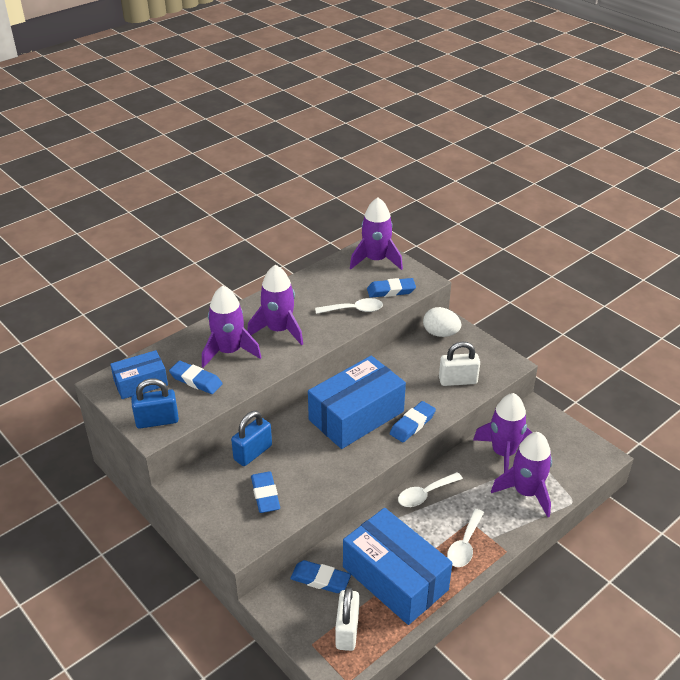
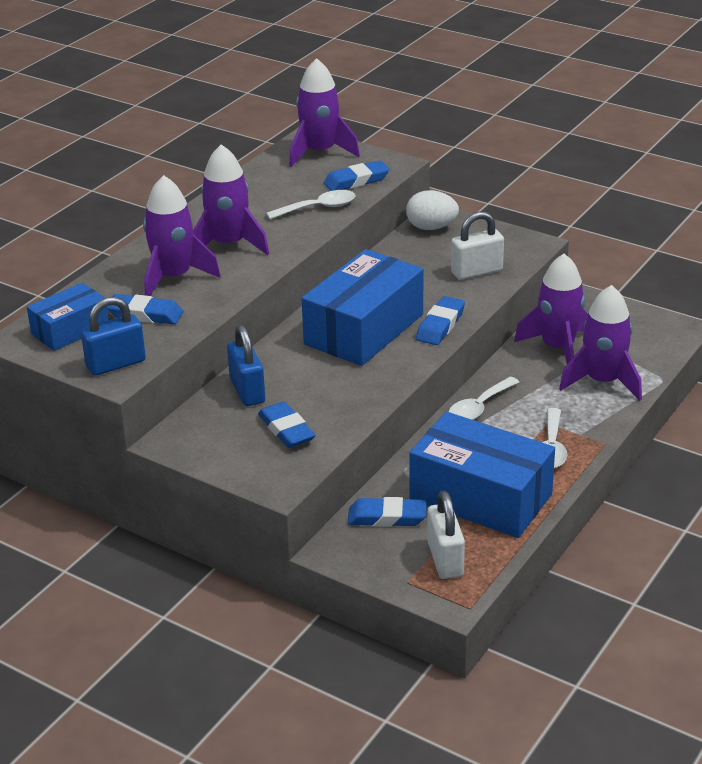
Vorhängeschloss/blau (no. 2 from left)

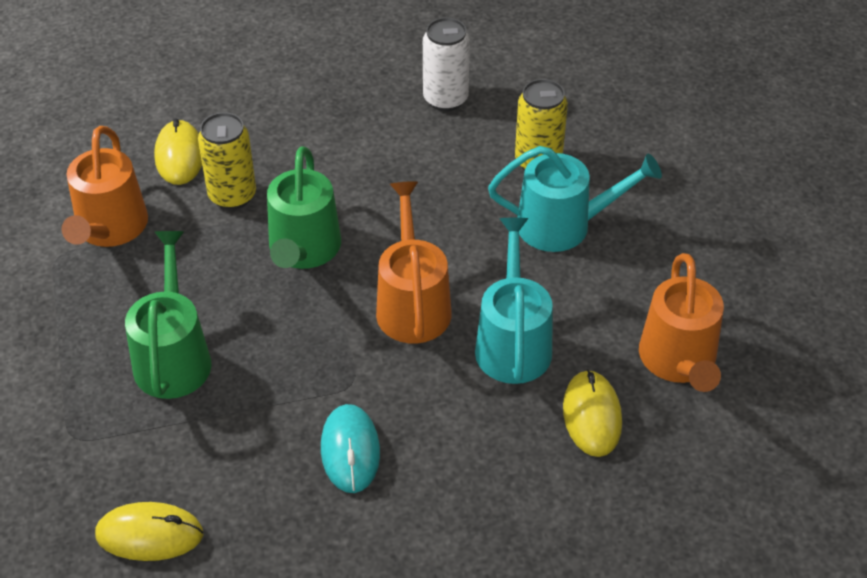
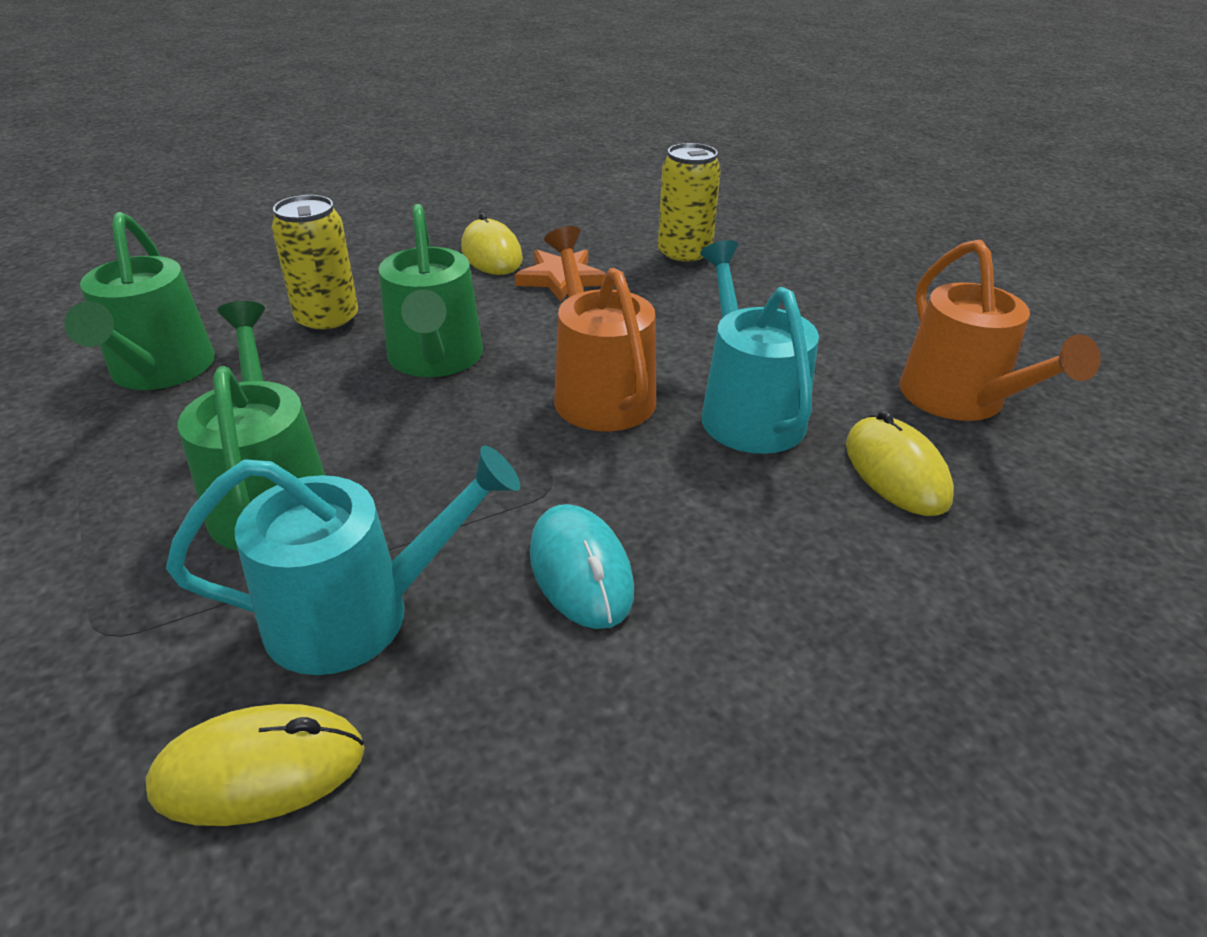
Gießkanne/grün (no. 1 from left)
Gießkanne/türkis (no. 1 from left)
Computermaus/gelb (no. 2 from left)
Stern/orange
Dose/weiß

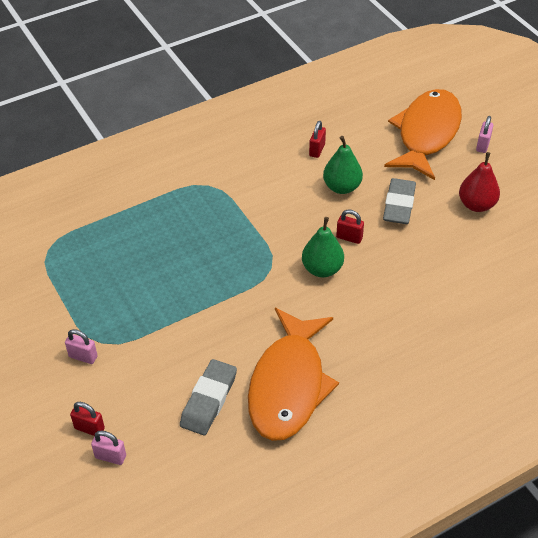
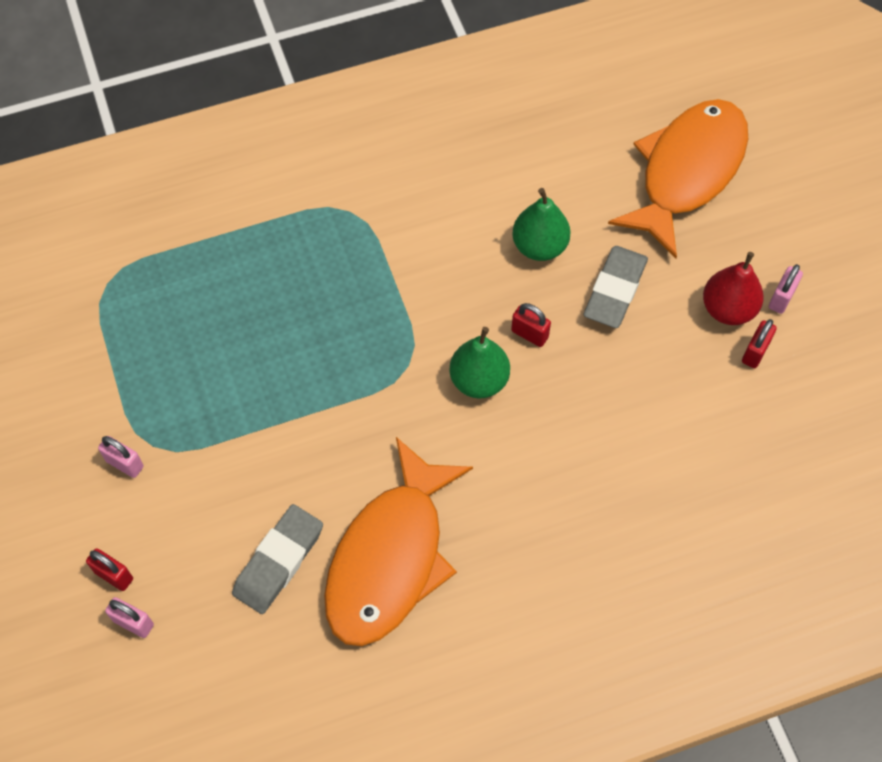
Vorhängeschloss/rot (no. 3 from left)
Vorhängeschloss/rosa (no. 3 from left)

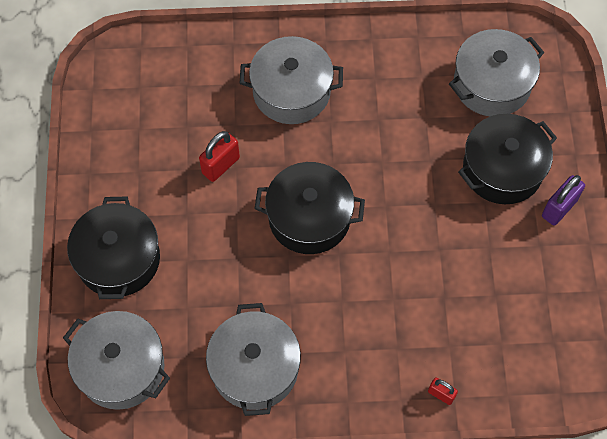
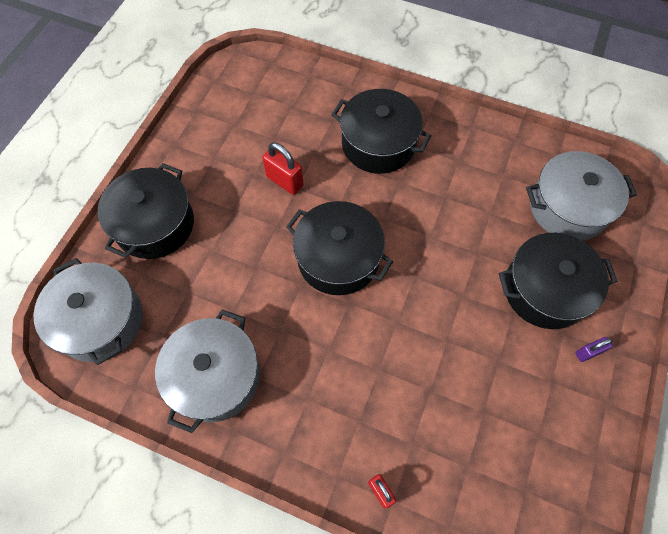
Vorhängeschloss/rot (no. 1 from left)
Kochtopf/schwarz (no. 3 from left)
Vorhängeschloss/lila

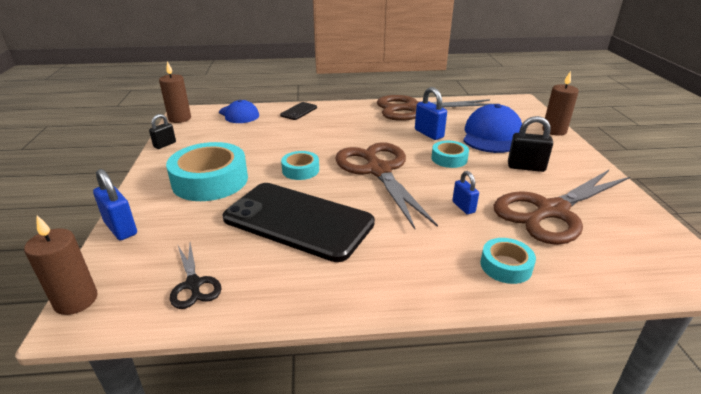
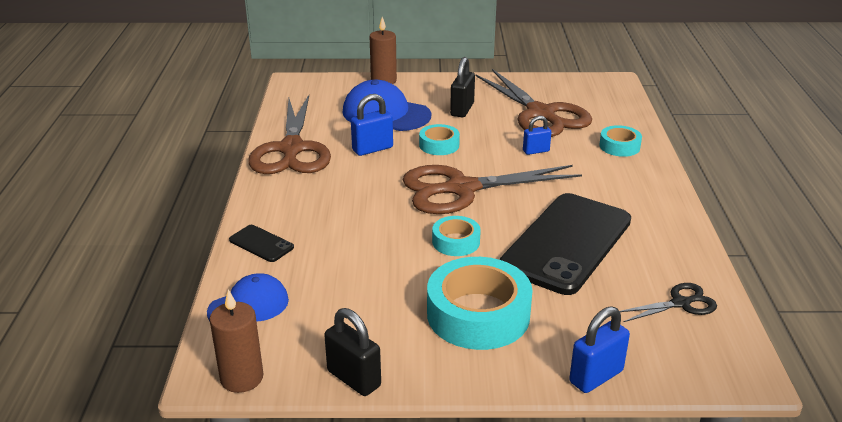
Vorhängeschloss/schwarz (no. 1 from left)
Kerze/braun (no. 1 from left in the first image)

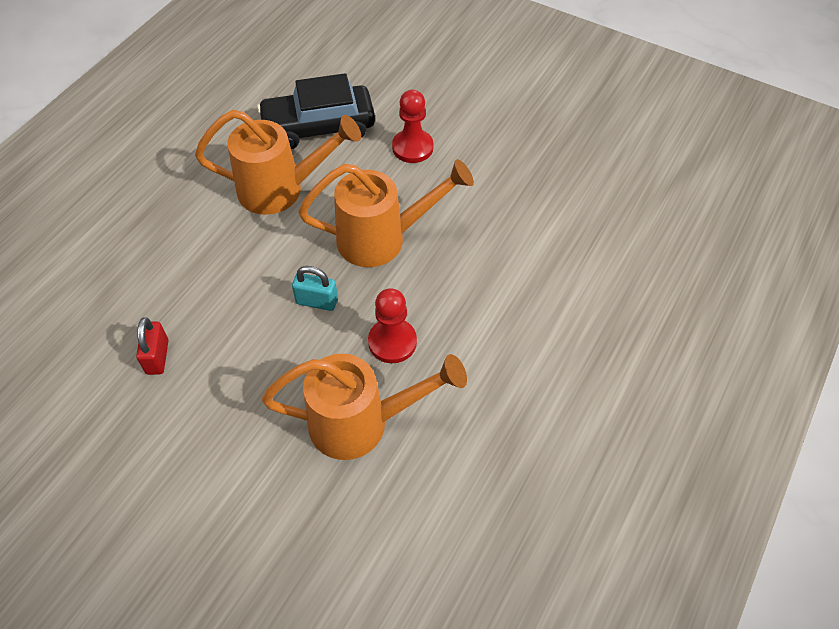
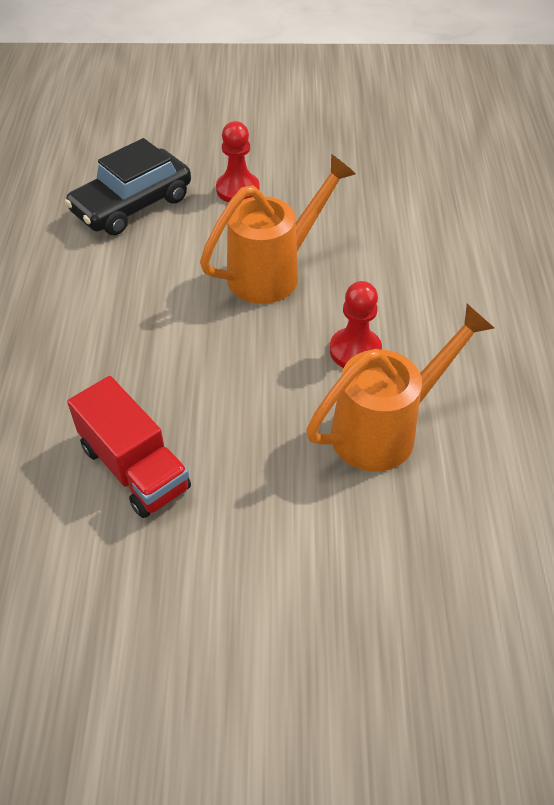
Lastwagen/rot
Gießkanne/orange (no. 1 from left in the first image)
Vorhängeschloss/türkis

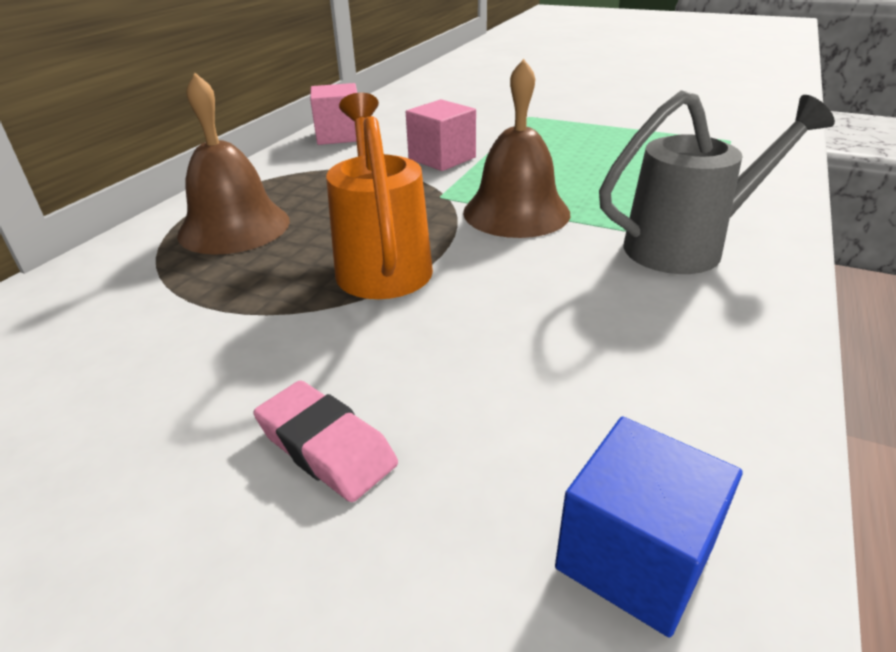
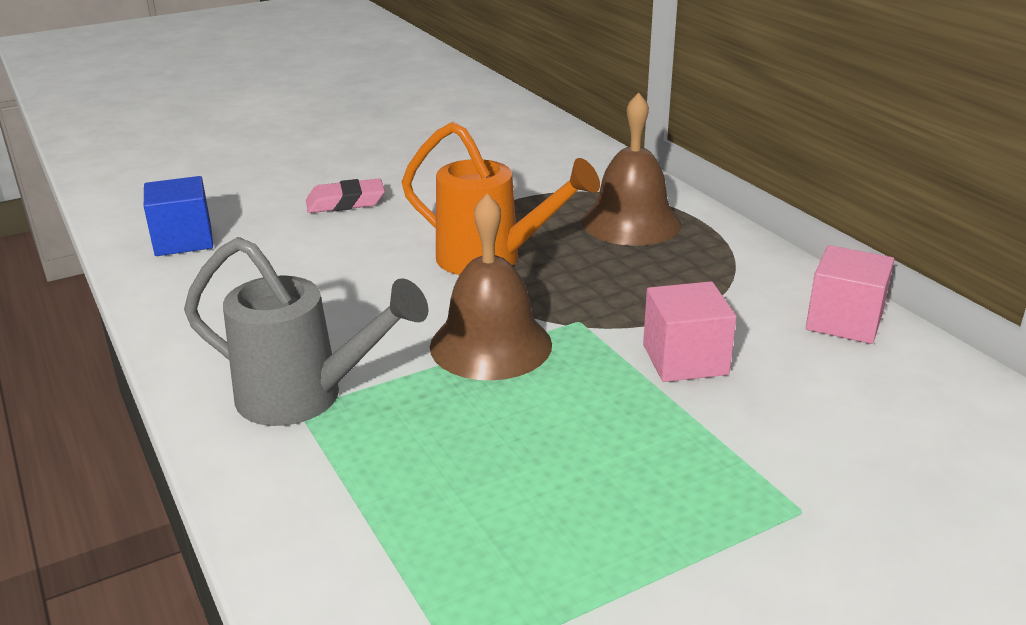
Gießkanne/grau

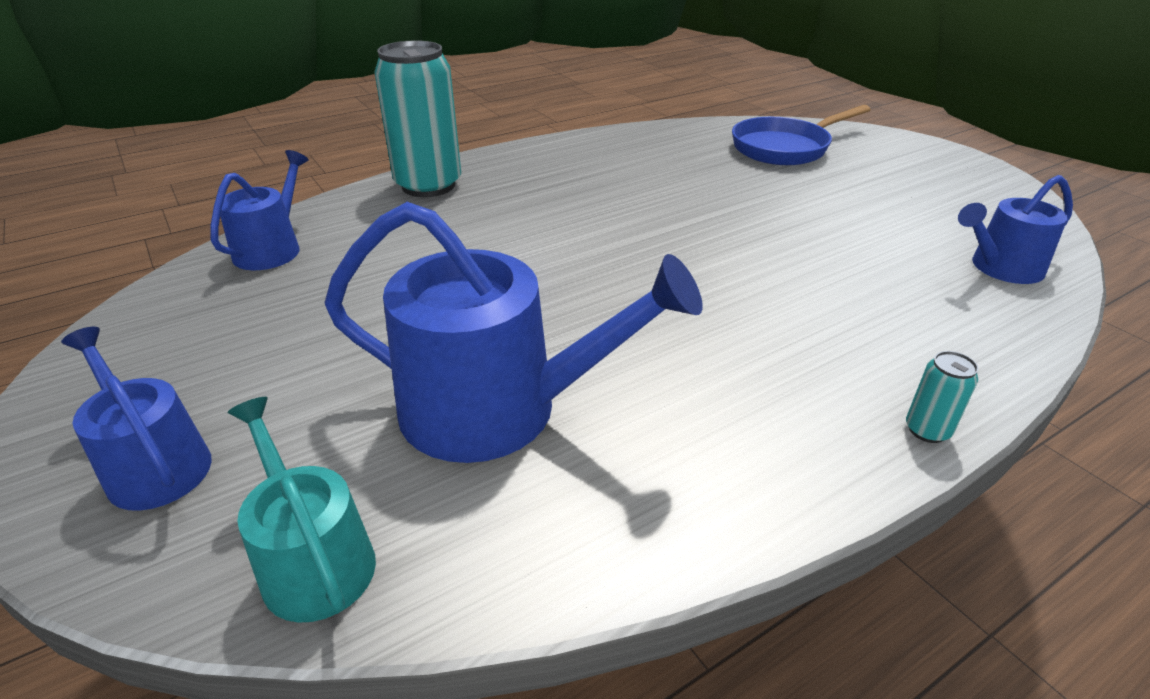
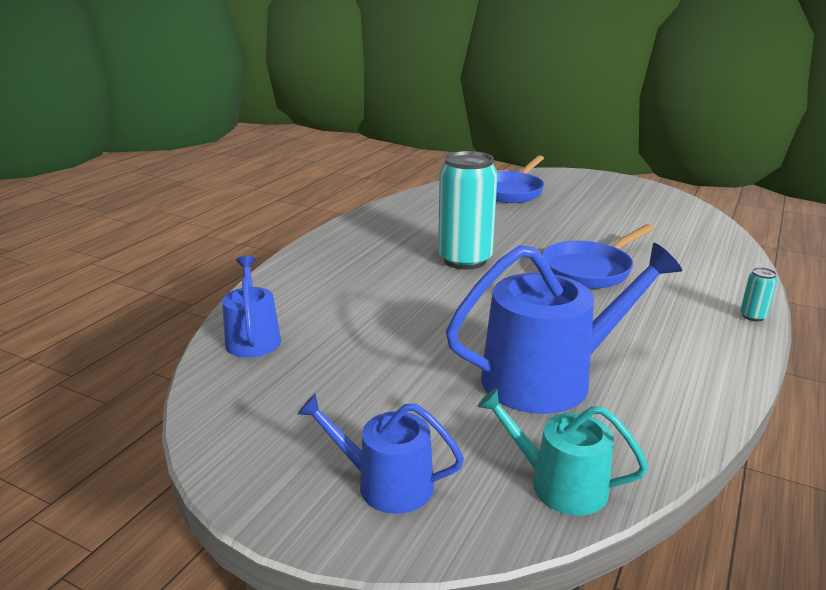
Dose/türkis (no. 1 from left)
Pfanne/blau (no. 2 from left)
Gießkanne/blau (no. 4 from left in the first image)

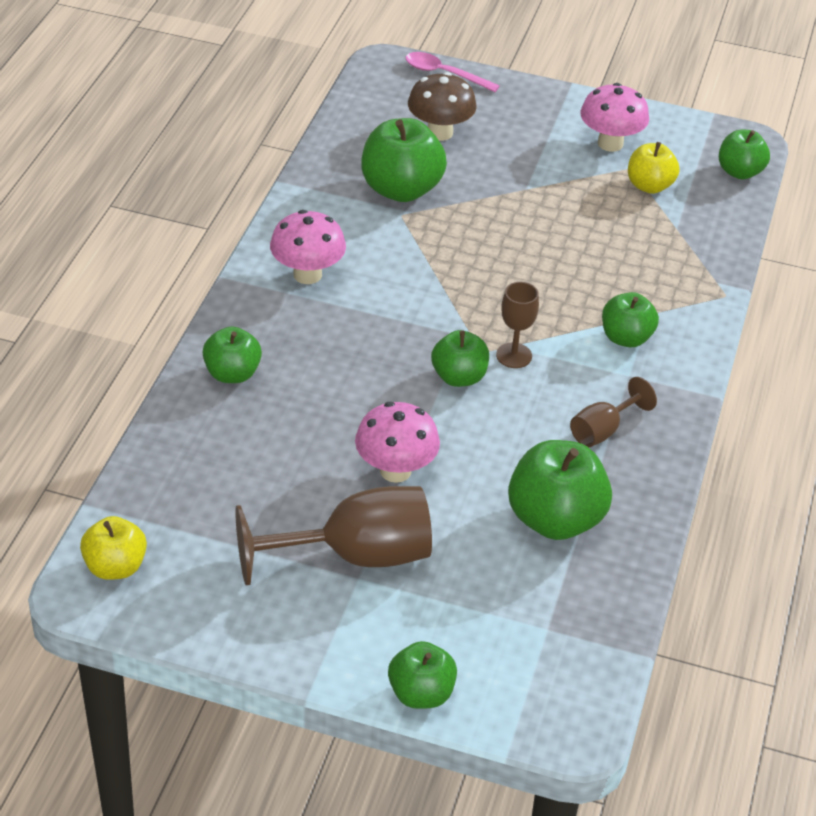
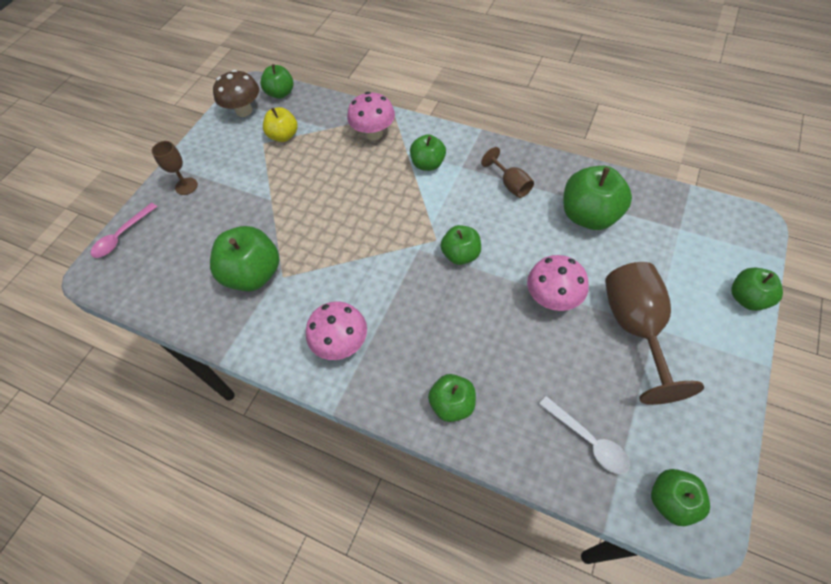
Kelch/braun (no. 1 from left)
Pilz/braun
Pilz/rosa (no. 2 from left)
Löffel/weiß
Apfel/grün (no. 7 from left)

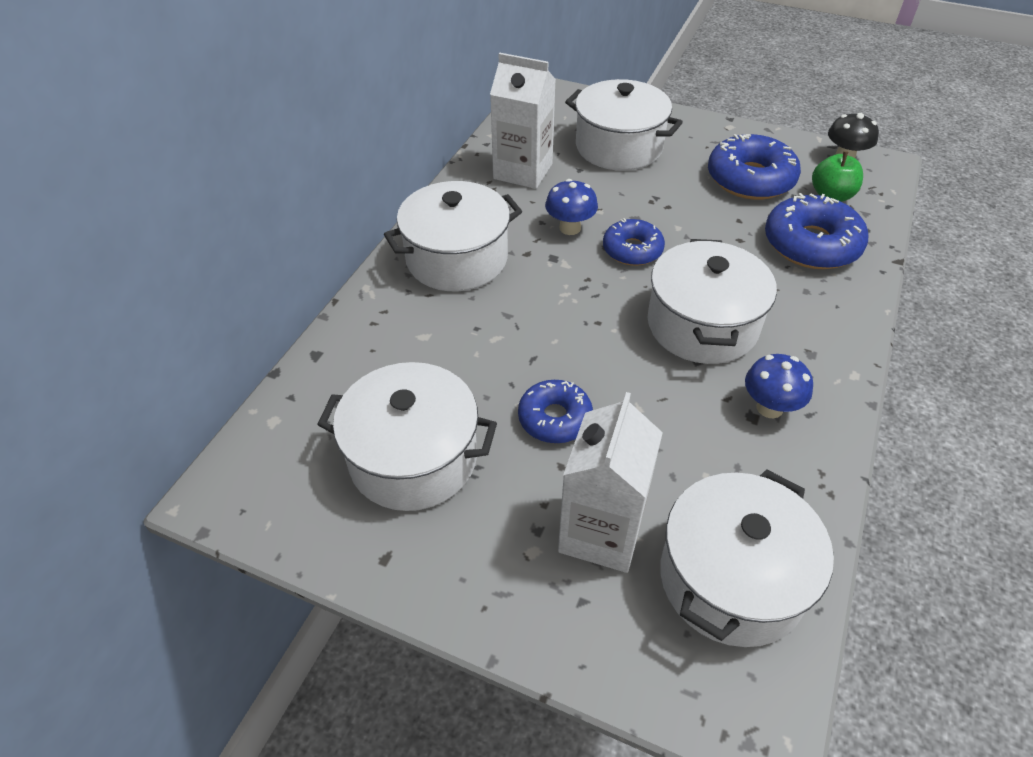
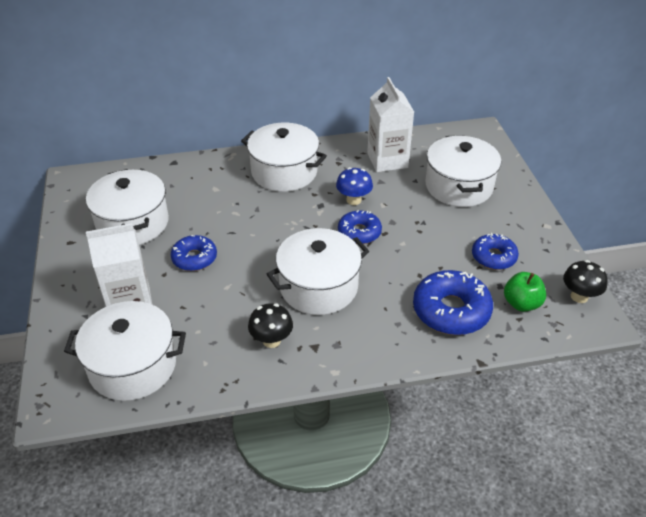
Pilz/schwarz (no. 1 from left)
Donut/blau (no. 4 from left)

